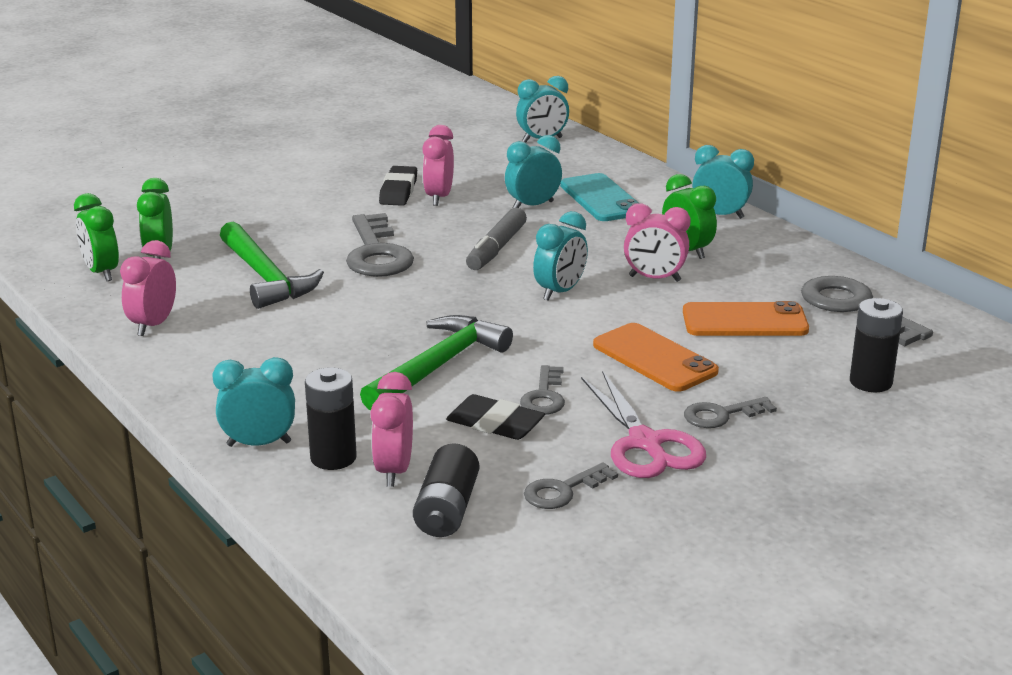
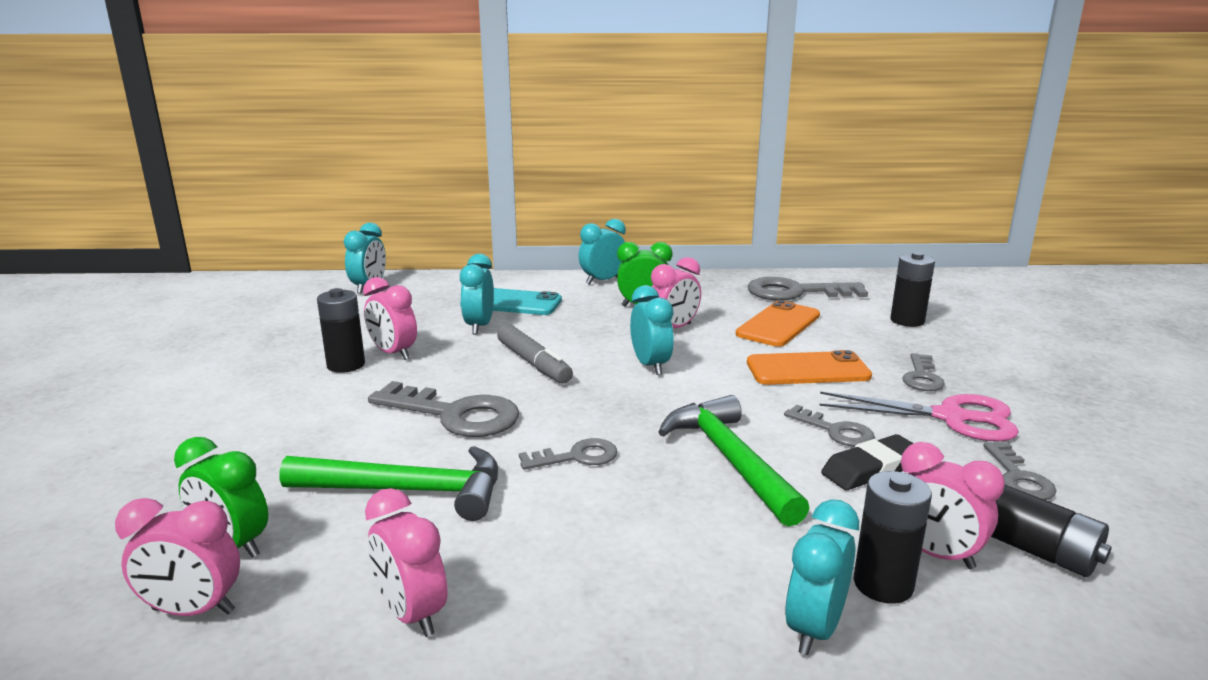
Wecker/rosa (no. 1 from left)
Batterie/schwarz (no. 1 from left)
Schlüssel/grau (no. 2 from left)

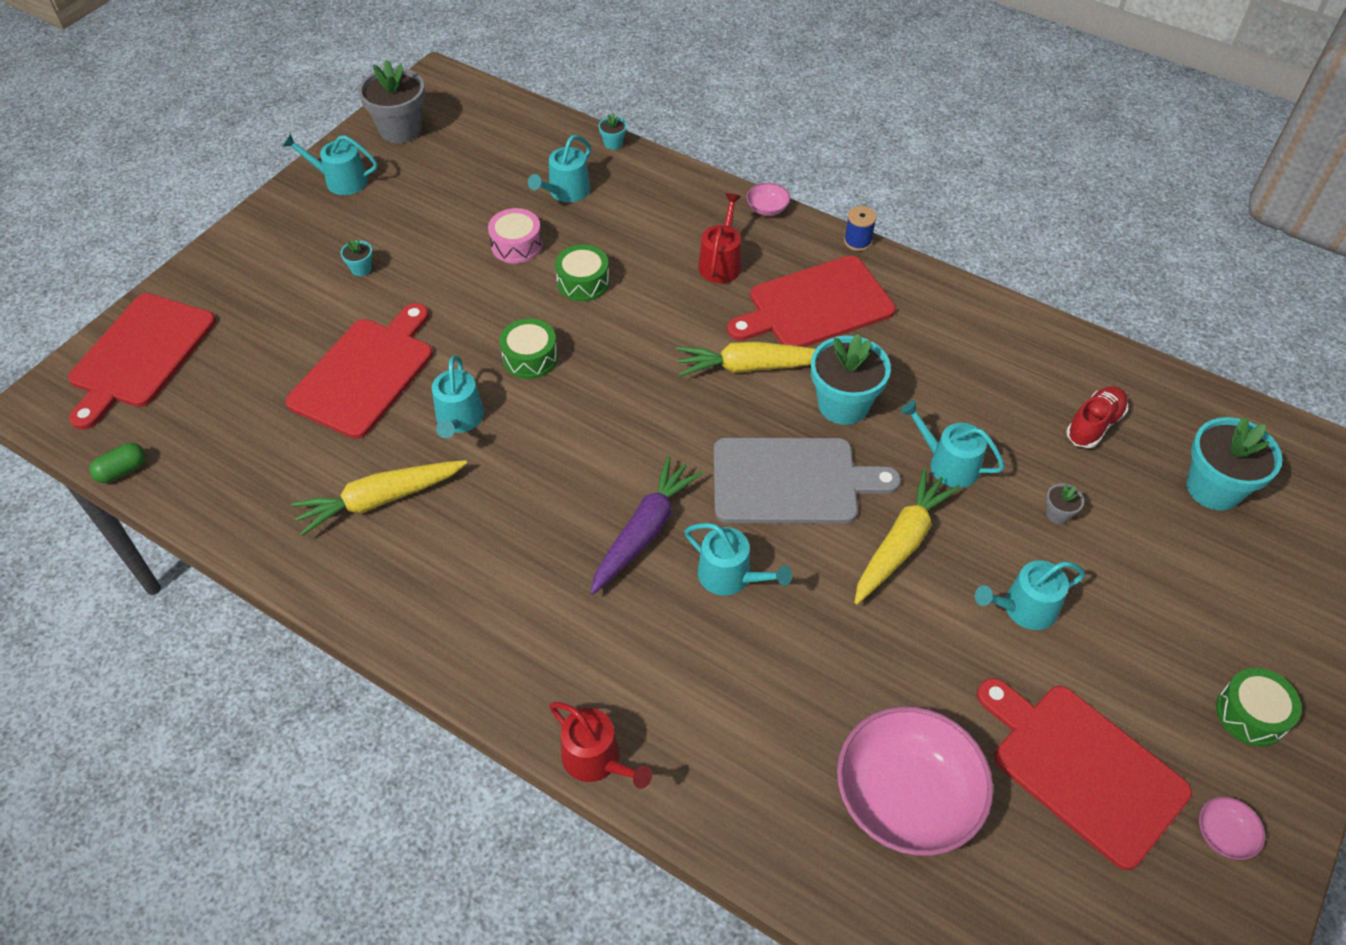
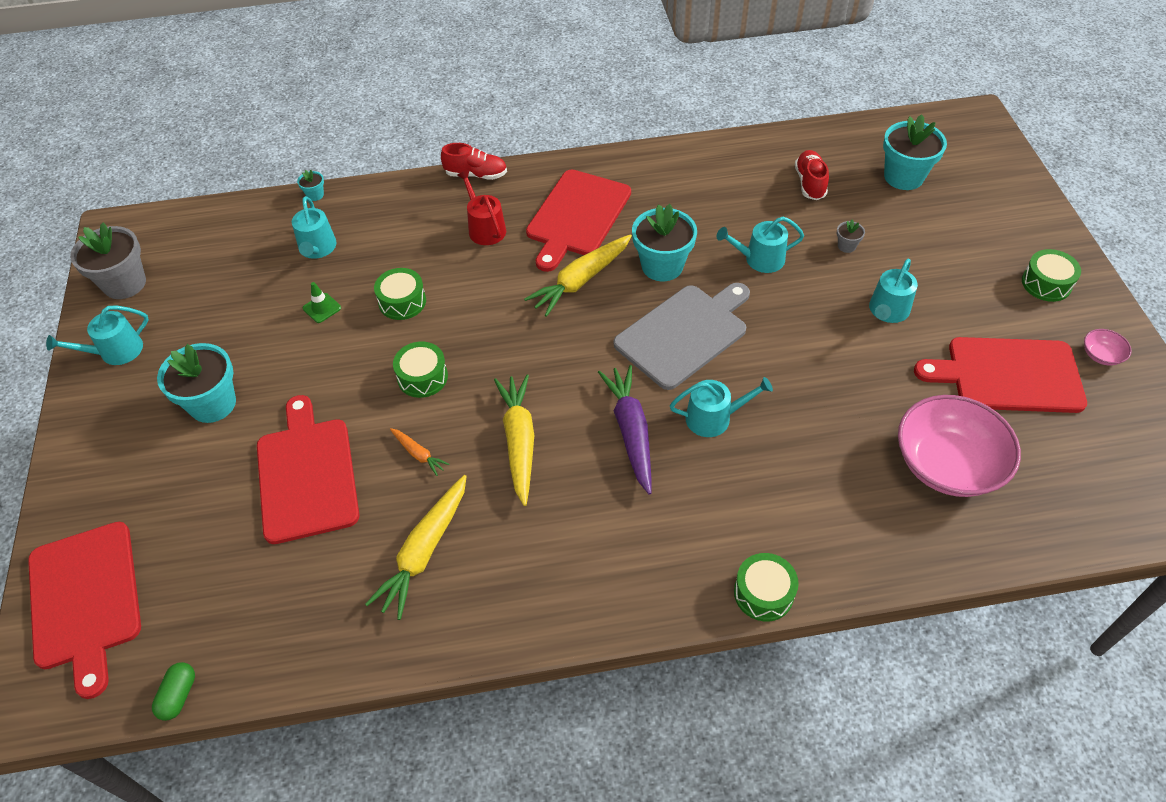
Blumentopf/türkis (no. 1 from left)
Leitkegel/grün
Karotte/orange
Schuh/rot (no. 1 from left)
Karotte/gelb (no. 2 from left)
Trommel/grün (no. 3 from left)
Garnrolle/blau

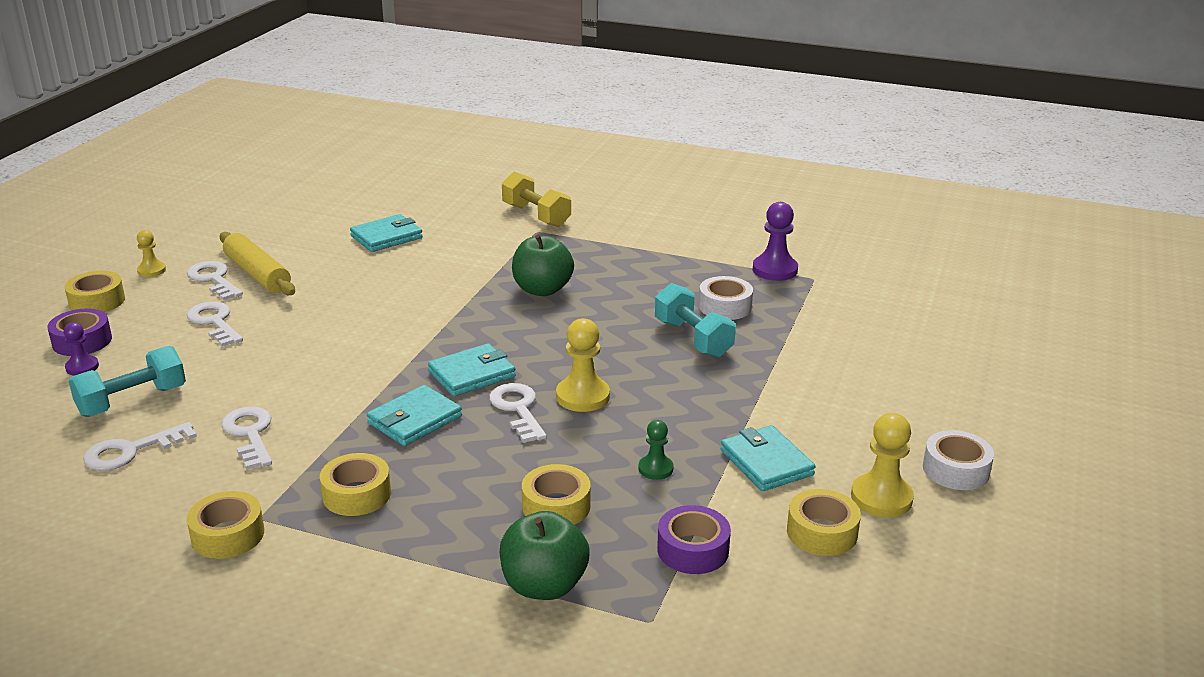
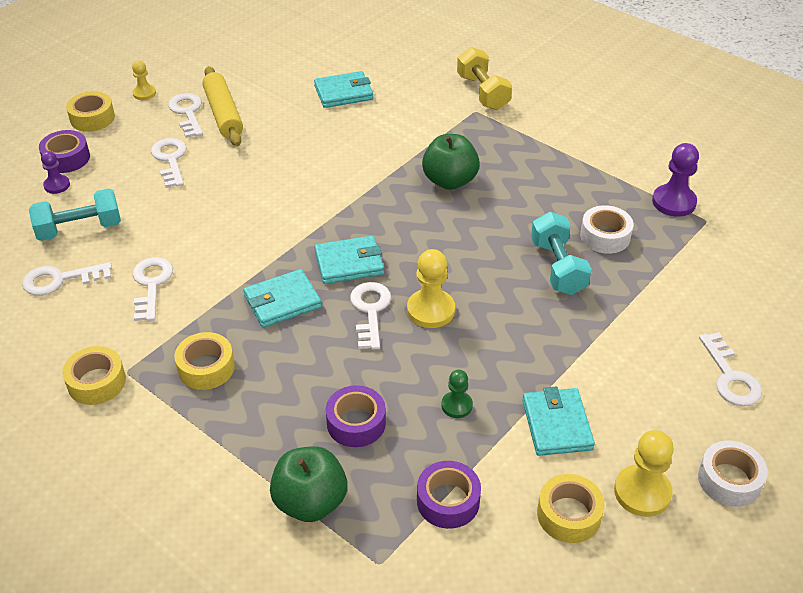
Klebeband/lila (no. 2 from left)
Schlüssel/weiß (no. 6 from left)

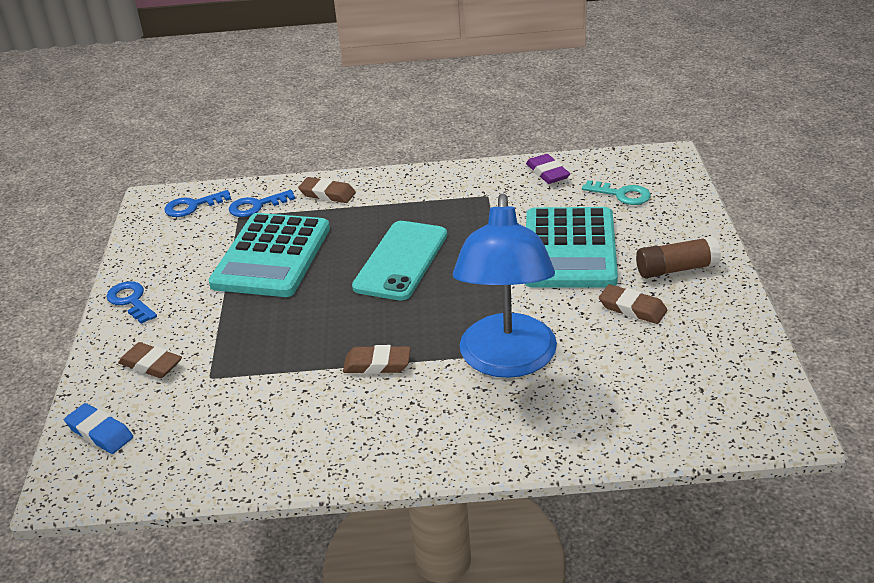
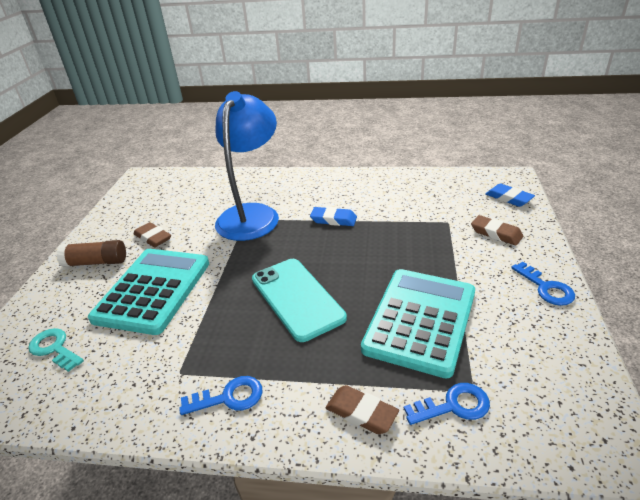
Schlüssel/blau (no. 1 from left)
Handy/türkis
Radiergummi/blau (no. 1 from left)
Radiergummi/lila

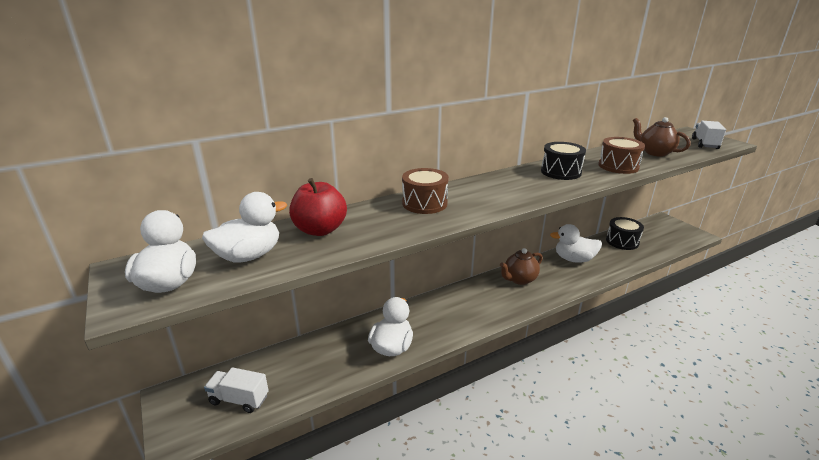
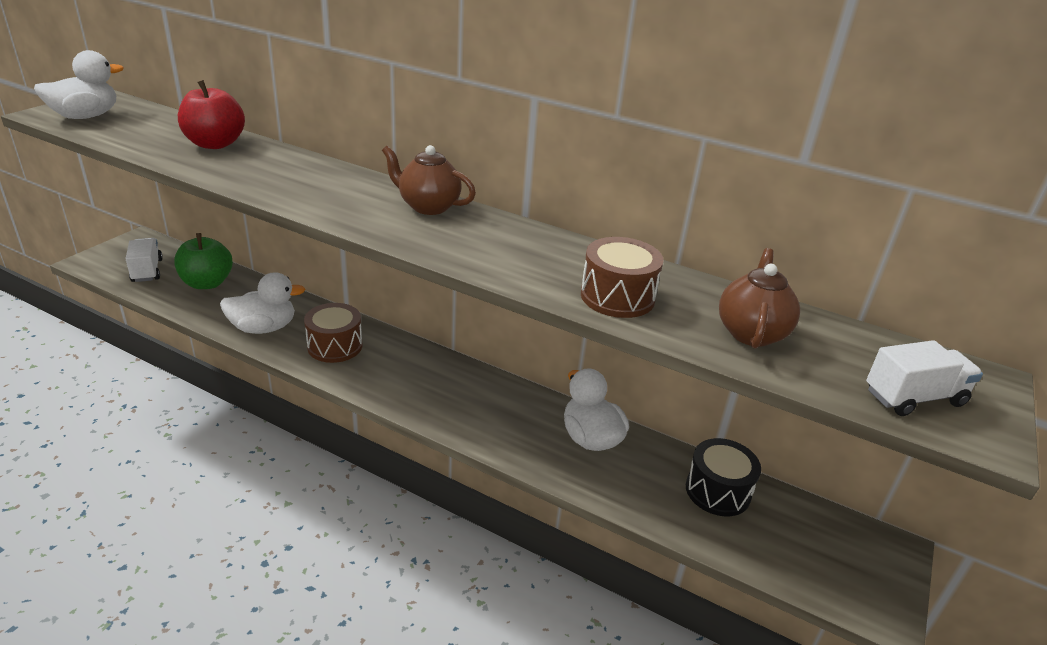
Apfel/grün
Trommel/braun (no. 1 from left)
Teekanne/braun (no. 1 from left)
Ente/weiß (no. 2 from left in the first image)
Trommel/schwarz (no. 1 from left in the first image)

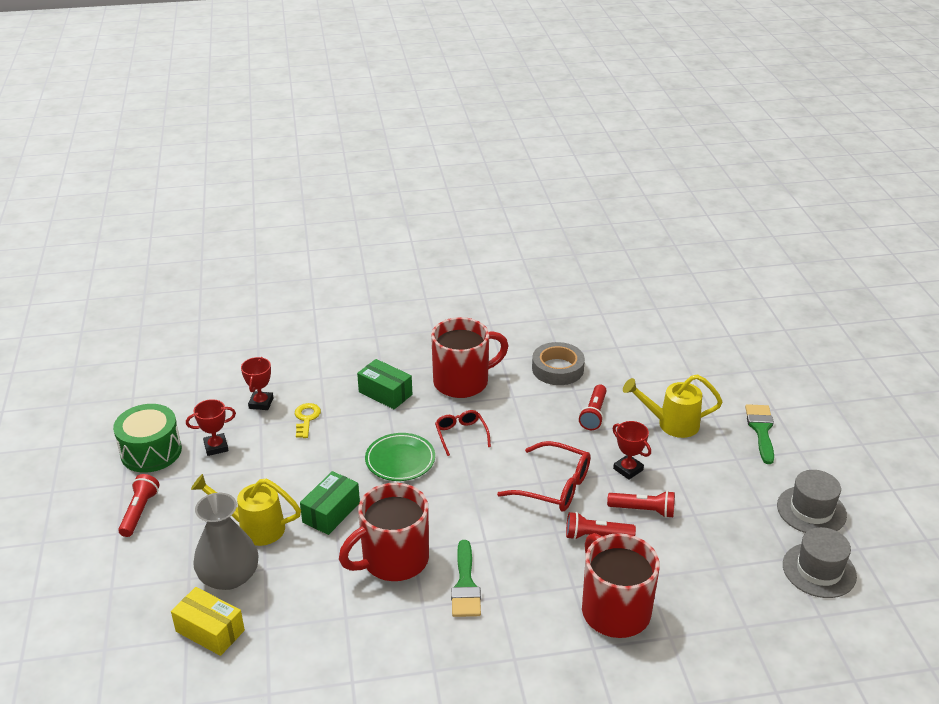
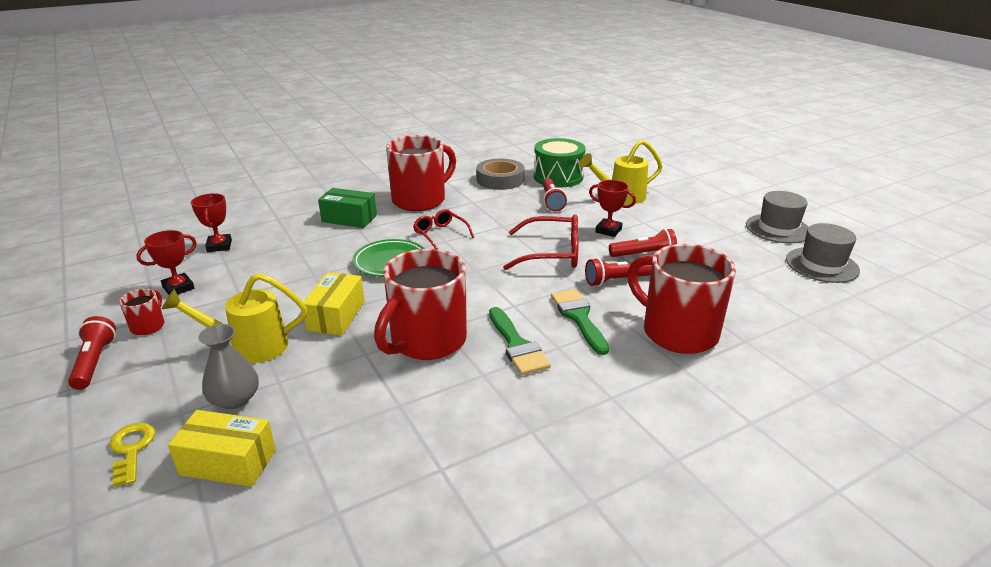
Schlüssel/gelb
Tasse/rot (no. 1 from left)
Vase/grau
Schachtel/gelb (no. 2 from left)
Trommel/grün
Pinsel/grün (no. 2 from left)

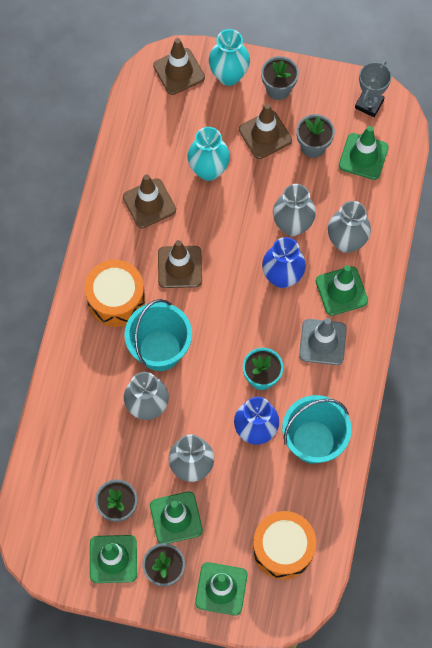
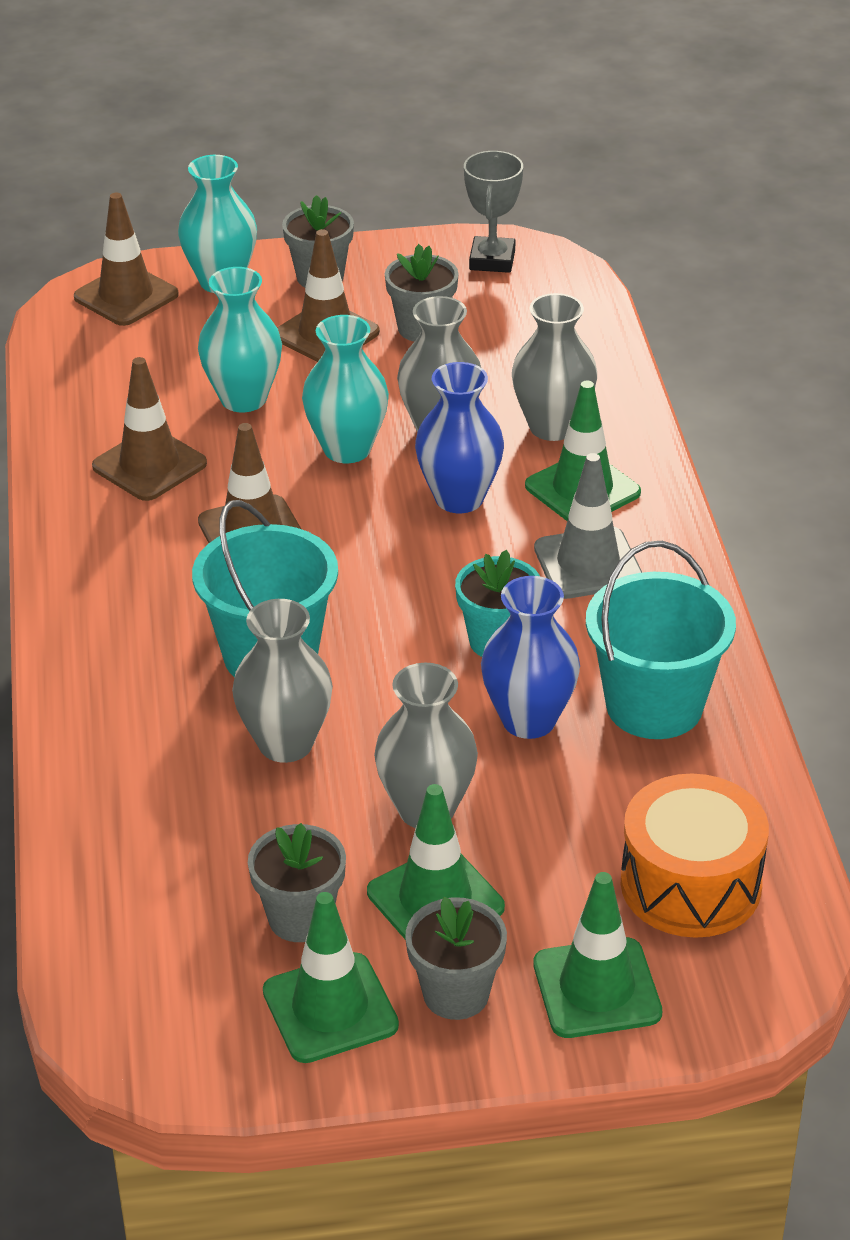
Vase/türkis (no. 3 from left)
Trommel/orange (no. 1 from left in the first image)
Leitkegel/grün (no. 5 from left in the first image)

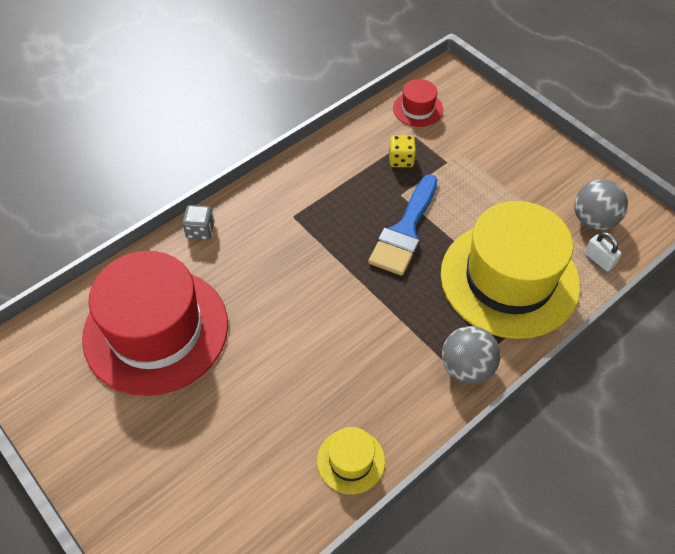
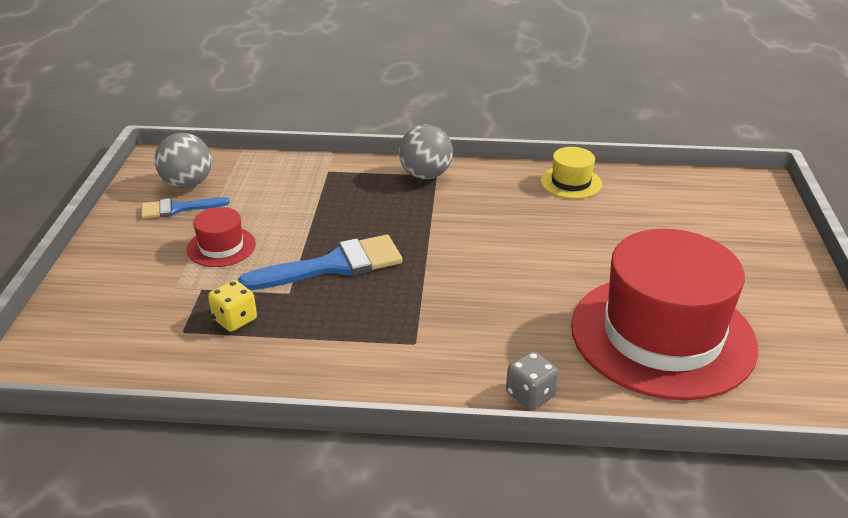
Pinsel/blau (no. 1 from left)
Hut/rot (no. 1 from left)
Hut/gelb (no. 2 from left in the first image)
Vorhängeschloss/weiß

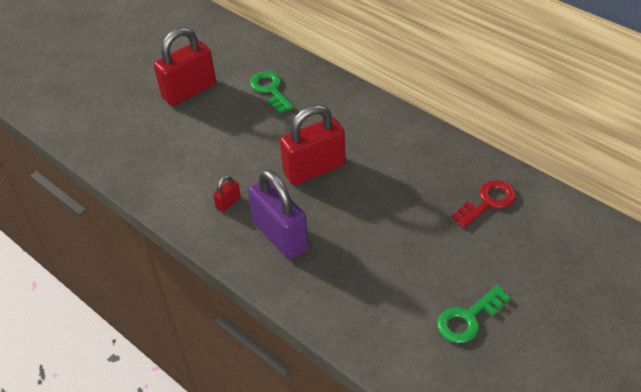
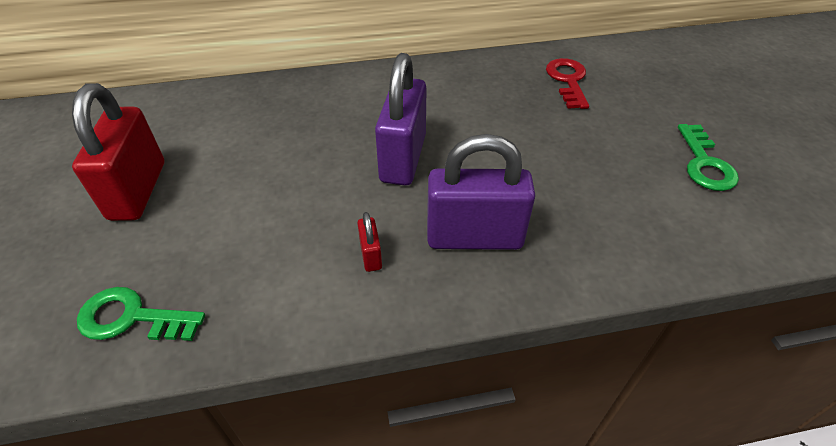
Schlüssel/grün (no. 1 from left)
Vorhängeschloss/lila (no. 1 from left)

